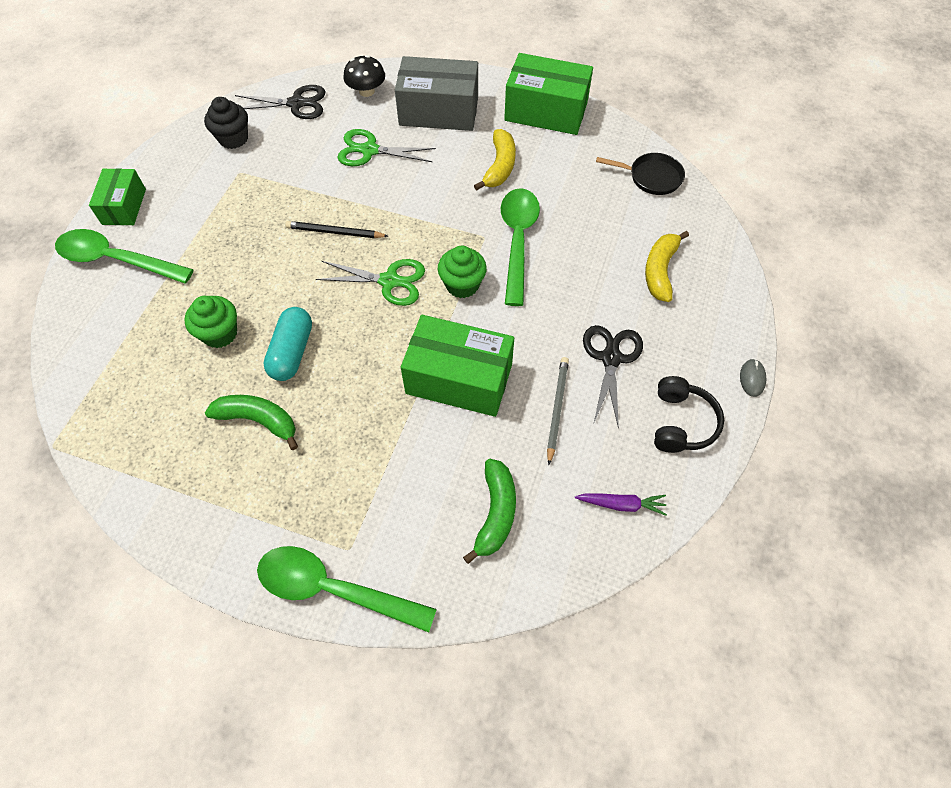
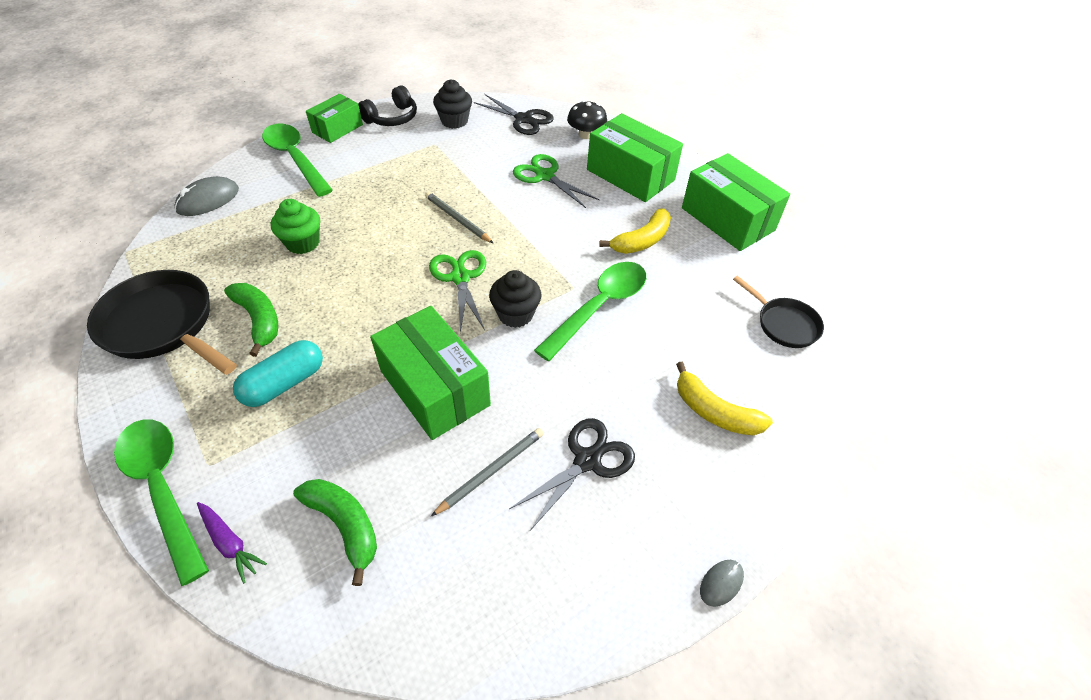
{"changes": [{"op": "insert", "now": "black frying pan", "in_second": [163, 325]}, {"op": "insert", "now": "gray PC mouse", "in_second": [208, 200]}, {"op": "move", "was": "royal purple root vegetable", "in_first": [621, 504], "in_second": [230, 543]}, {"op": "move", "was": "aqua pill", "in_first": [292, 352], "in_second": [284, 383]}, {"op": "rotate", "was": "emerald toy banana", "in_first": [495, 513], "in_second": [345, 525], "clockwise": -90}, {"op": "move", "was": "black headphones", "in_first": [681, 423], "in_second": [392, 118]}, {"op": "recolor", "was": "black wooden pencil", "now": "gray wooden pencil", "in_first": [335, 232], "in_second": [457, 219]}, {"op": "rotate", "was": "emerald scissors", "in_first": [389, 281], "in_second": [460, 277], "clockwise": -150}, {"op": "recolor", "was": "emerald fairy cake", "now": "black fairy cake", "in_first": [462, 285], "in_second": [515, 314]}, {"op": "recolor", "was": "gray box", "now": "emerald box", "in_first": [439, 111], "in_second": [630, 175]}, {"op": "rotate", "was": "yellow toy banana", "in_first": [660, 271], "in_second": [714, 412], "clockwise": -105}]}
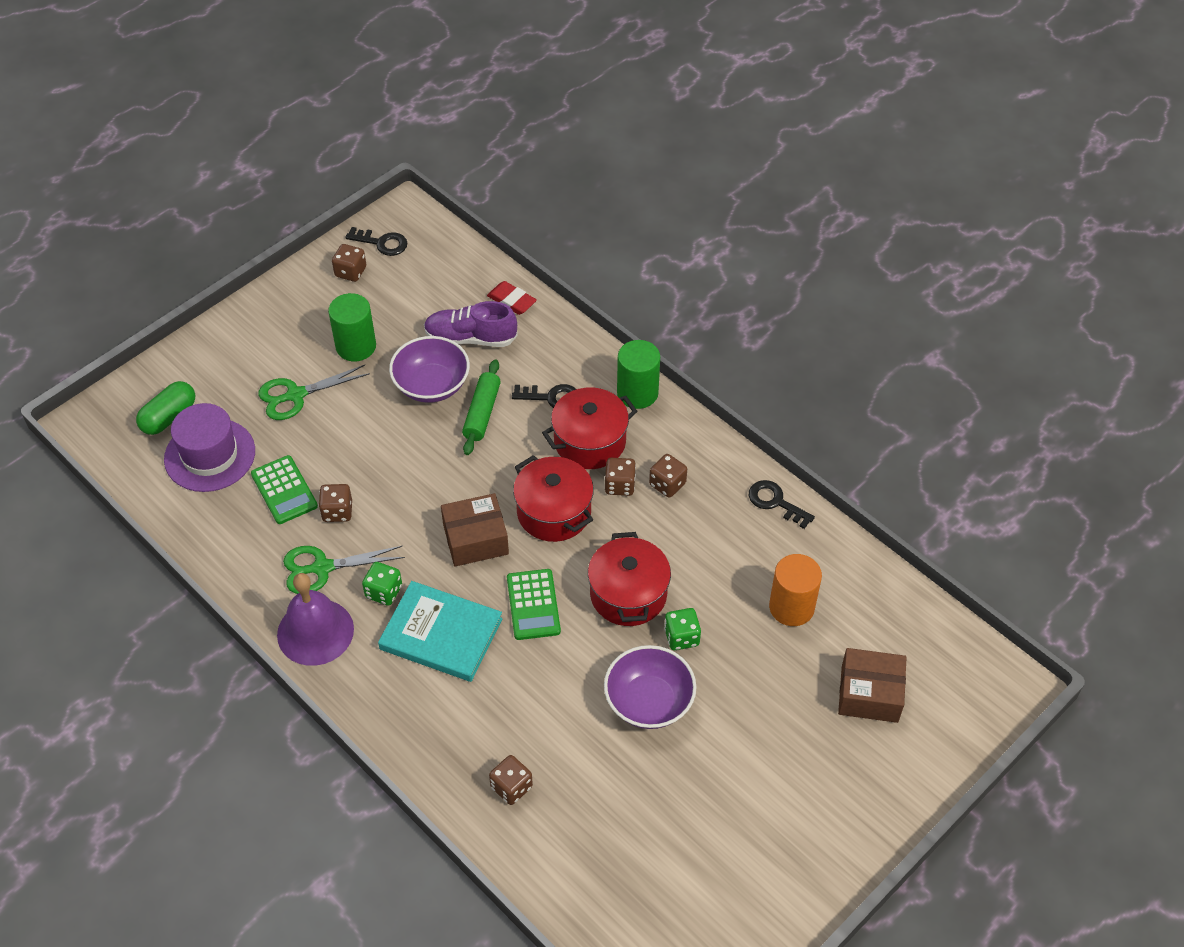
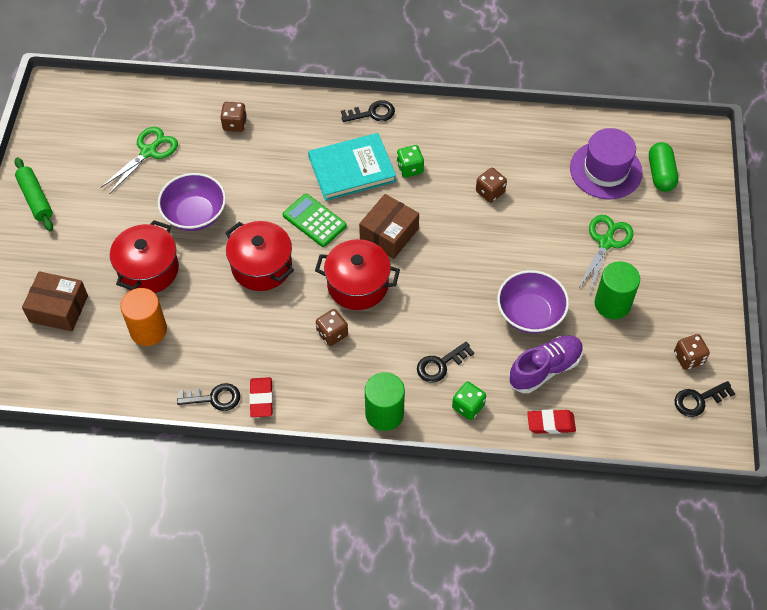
{"changes": [{"op": "move", "was": "emerald pastry roller", "in_first": [482, 413], "in_second": [35, 199]}, {"op": "rotate", "was": "dark brown box", "in_first": [869, 694], "in_second": [59, 308], "clockwise": 45}, {"op": "move", "was": "emerald scissors", "in_first": [322, 568], "in_second": [148, 152]}, {"op": "move", "was": "crimson stockpot", "in_first": [590, 442], "in_second": [148, 269]}, {"op": "insert", "now": "crimson gum eraser", "in_second": [261, 399]}, {"op": "insert", "now": "black key", "in_second": [372, 113]}, {"op": "move", "was": "emerald dice", "in_first": [681, 637], "in_second": [468, 406]}, {"op": "delete", "was": "emerald adding machine", "in_first": [284, 490]}, {"op": "delete", "was": "royal purple school bell", "in_first": [315, 632]}, {"op": "delete", "was": "dark brown dice", "in_first": [667, 484]}]}
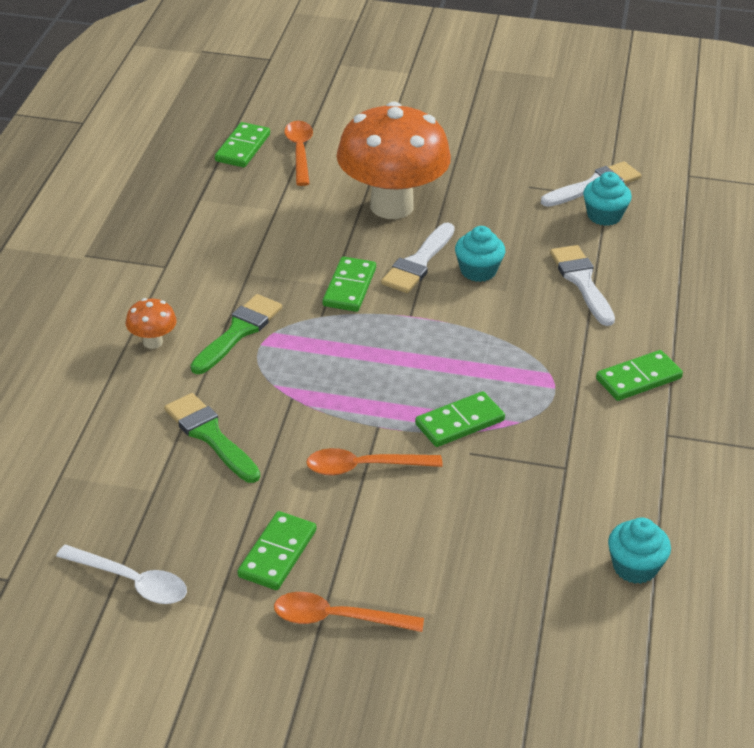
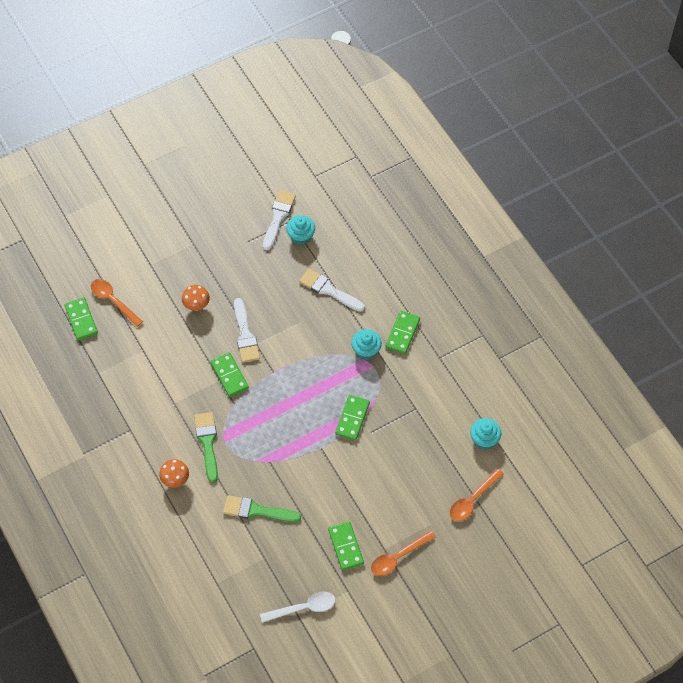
{"changes": [{"op": "resize", "was": "orange-coloured fungus", "in_first": [391, 206], "in_second": [196, 305], "ratio": 0.4}, {"op": "move", "was": "aqua fairy cake", "in_first": [478, 271], "in_second": [366, 350]}, {"op": "move", "was": "orange-coloured teaspoon", "in_first": [363, 467], "in_second": [472, 500]}]}
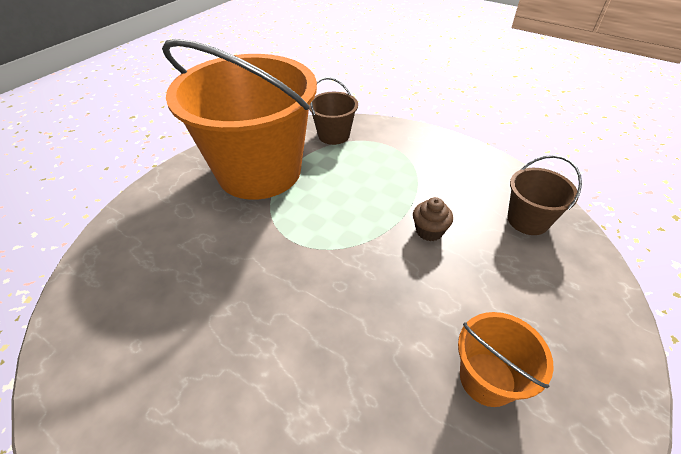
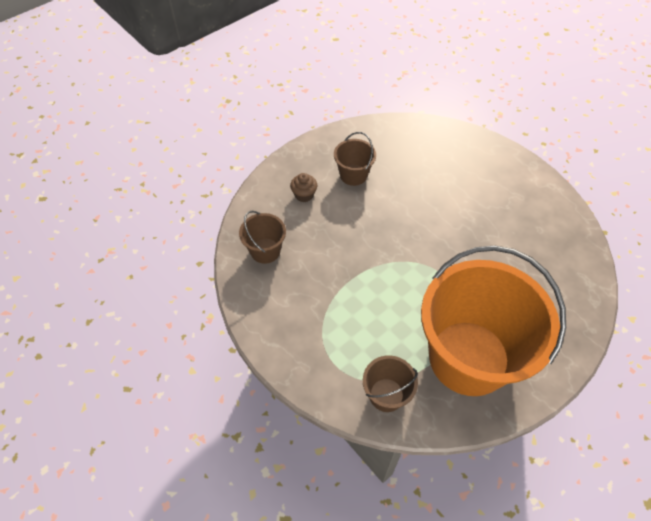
{"changes": [{"op": "move", "was": "dark brown fairy cake", "in_first": [429, 231], "in_second": [304, 195]}, {"op": "recolor", "was": "orange-coloured sand bucket", "now": "dark brown sand bucket", "in_first": [487, 379], "in_second": [353, 175]}]}
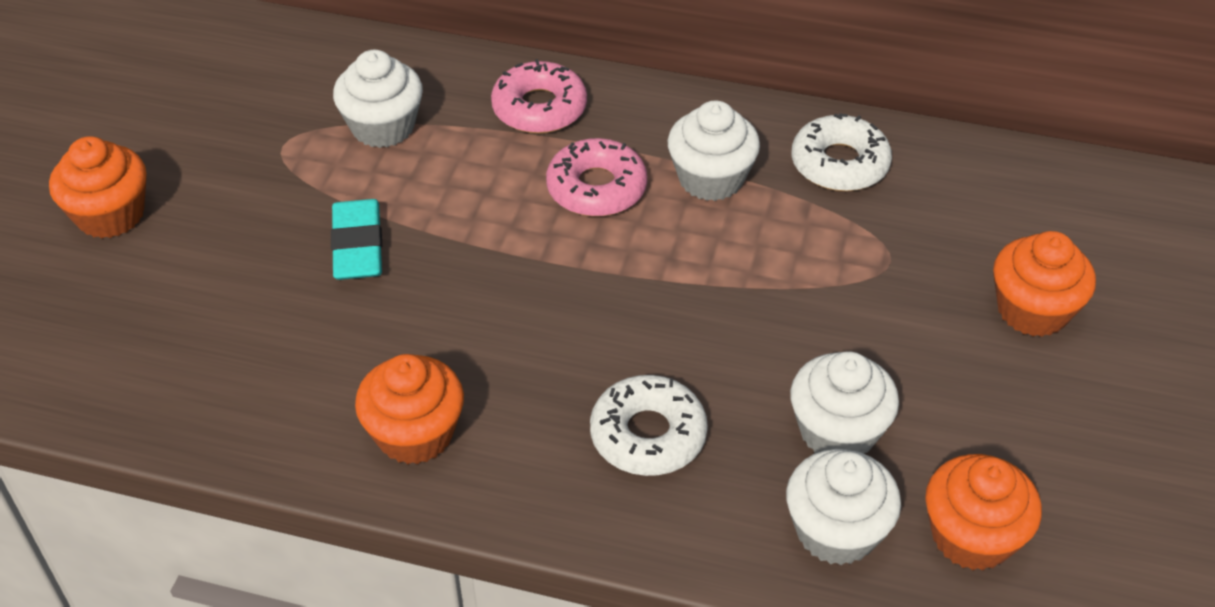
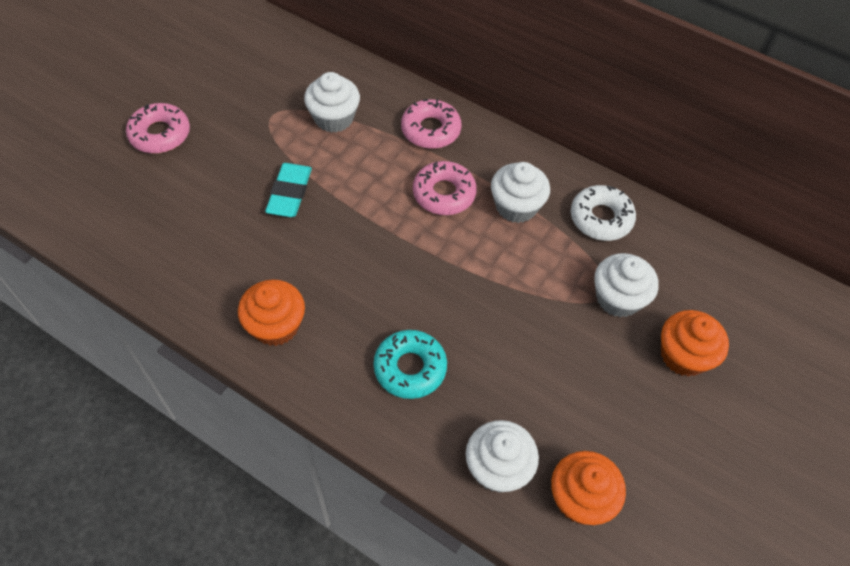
{"changes": [{"op": "replace", "was": "orange-coloured fairy cake", "now": "pink doughnut", "in_first": [110, 215], "in_second": [160, 134]}, {"op": "recolor", "was": "pure white doughnut", "now": "aqua doughnut", "in_first": [648, 435], "in_second": [410, 368]}, {"op": "move", "was": "pure white fairy cake", "in_first": [837, 431], "in_second": [618, 298]}]}
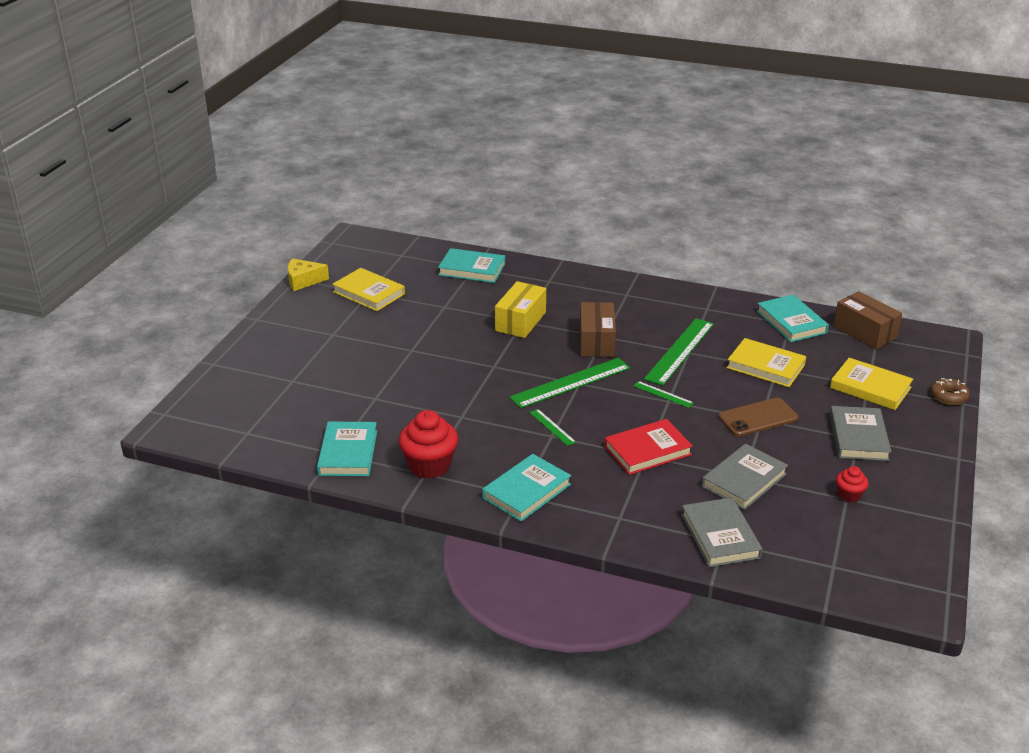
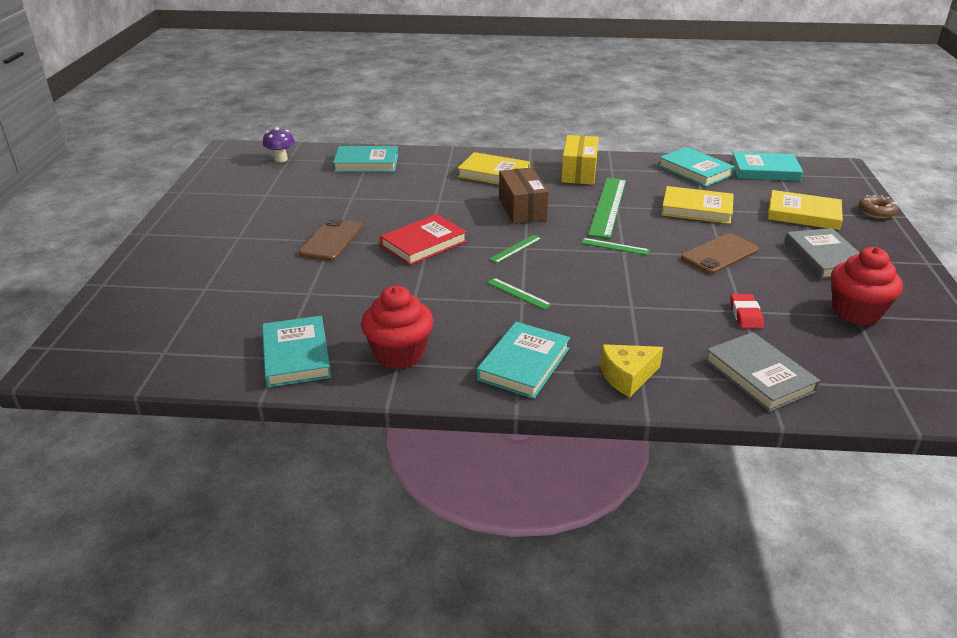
{"changes": [{"op": "insert", "now": "royal purple fungus", "in_second": [281, 159]}, {"op": "insert", "now": "dark brown mobile phone", "in_second": [331, 240]}, {"op": "move", "was": "crimson hardcover", "in_first": [647, 450], "in_second": [423, 243]}, {"op": "move", "was": "yellow hardcover", "in_first": [369, 293], "in_second": [494, 174]}, {"op": "resize", "was": "emerald ruler", "in_first": [570, 382], "in_second": [515, 248], "ratio": 0.48}, {"op": "move", "was": "yellow box", "in_first": [520, 321], "in_second": [579, 172]}, {"op": "move", "was": "yellow cheese wedge", "in_first": [303, 281], "in_second": [627, 376]}, {"op": "replace", "was": "dark brown box", "now": "aqua hardcover", "in_first": [865, 332], "in_second": [765, 170]}, {"op": "replace", "was": "gray hardcover", "now": "crimson gum eraser", "in_first": [744, 480], "in_second": [745, 315]}, {"op": "resize", "was": "crimson fairy cake", "in_first": [849, 495], "in_second": [856, 312], "ratio": 1.92}]}
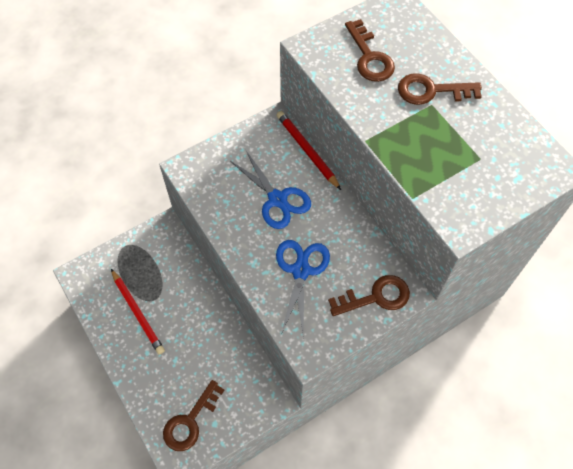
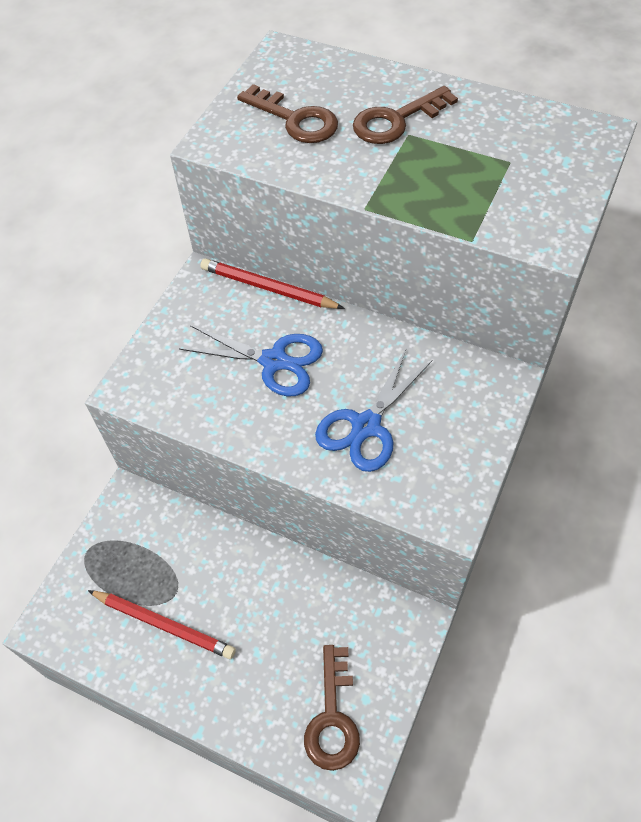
{"changes": [{"op": "rotate", "was": "cobalt scissors", "in_first": [301, 270], "in_second": [366, 426], "clockwise": -120}, {"op": "delete", "was": "dark brown key", "in_first": [376, 297]}]}
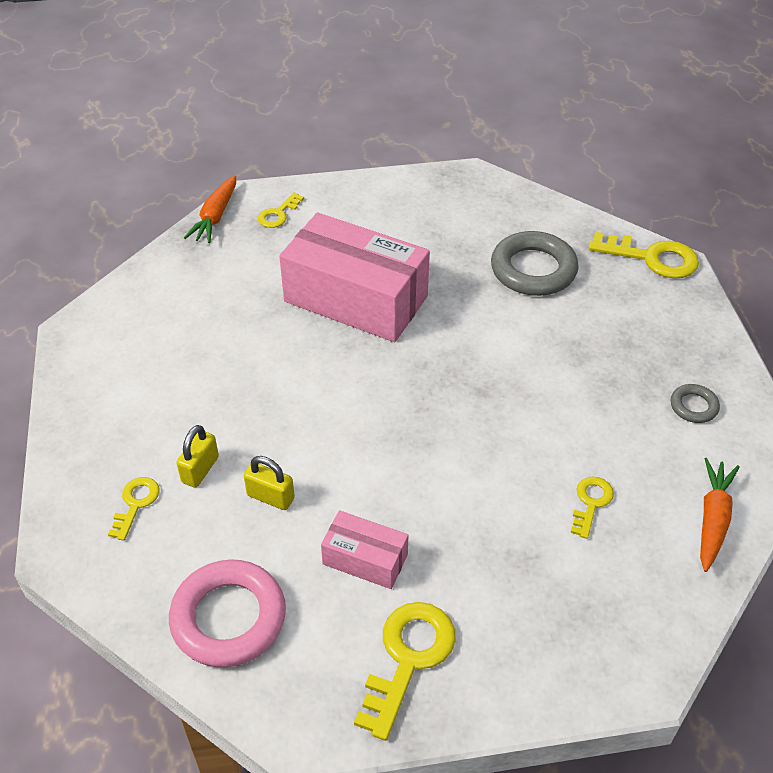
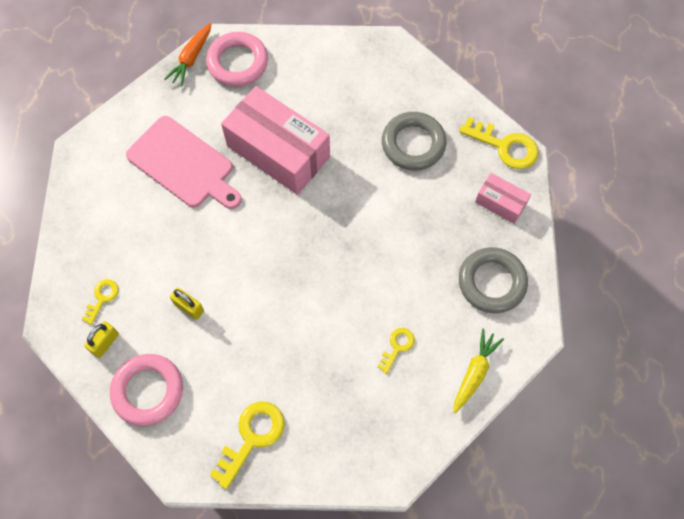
{"changes": [{"op": "move", "was": "yellow padlock", "in_first": [200, 469], "in_second": [105, 343]}, {"op": "insert", "now": "pink chopping board", "in_second": [183, 164]}, {"op": "replace", "was": "yellow key", "now": "pink hoop", "in_first": [278, 214], "in_second": [237, 62]}, {"op": "recolor", "was": "orange-coloured root vegetable", "now": "yellow root vegetable", "in_first": [712, 519], "in_second": [474, 373]}, {"op": "resize", "was": "gray hoop", "in_first": [693, 406], "in_second": [491, 282], "ratio": 2.03}, {"op": "move", "was": "pink box", "in_first": [365, 559], "in_second": [500, 203]}]}
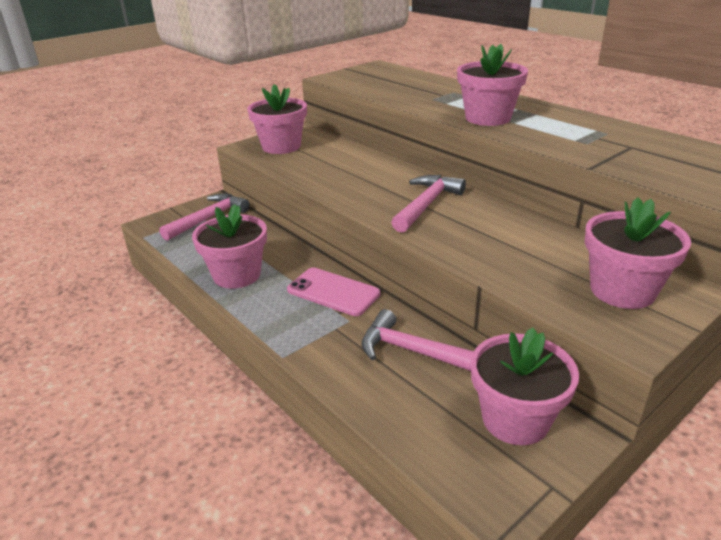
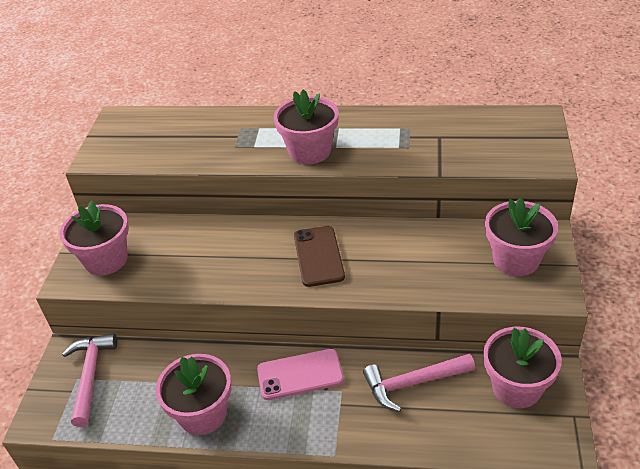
{"changes": [{"op": "replace", "was": "pink claw hammer", "now": "dark brown mobile phone", "in_first": [426, 204], "in_second": [318, 256]}]}
